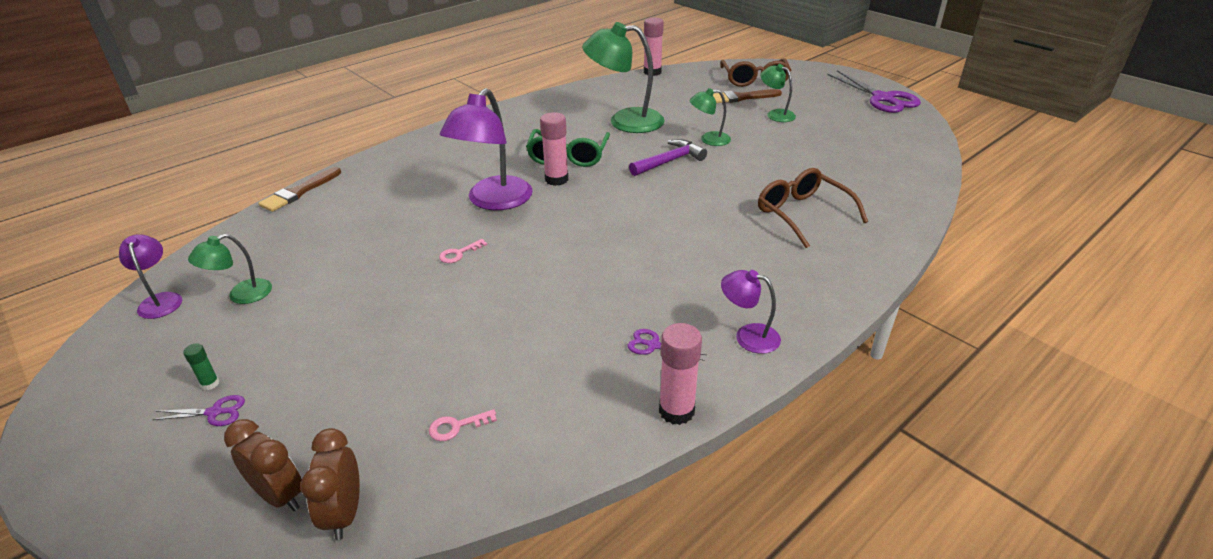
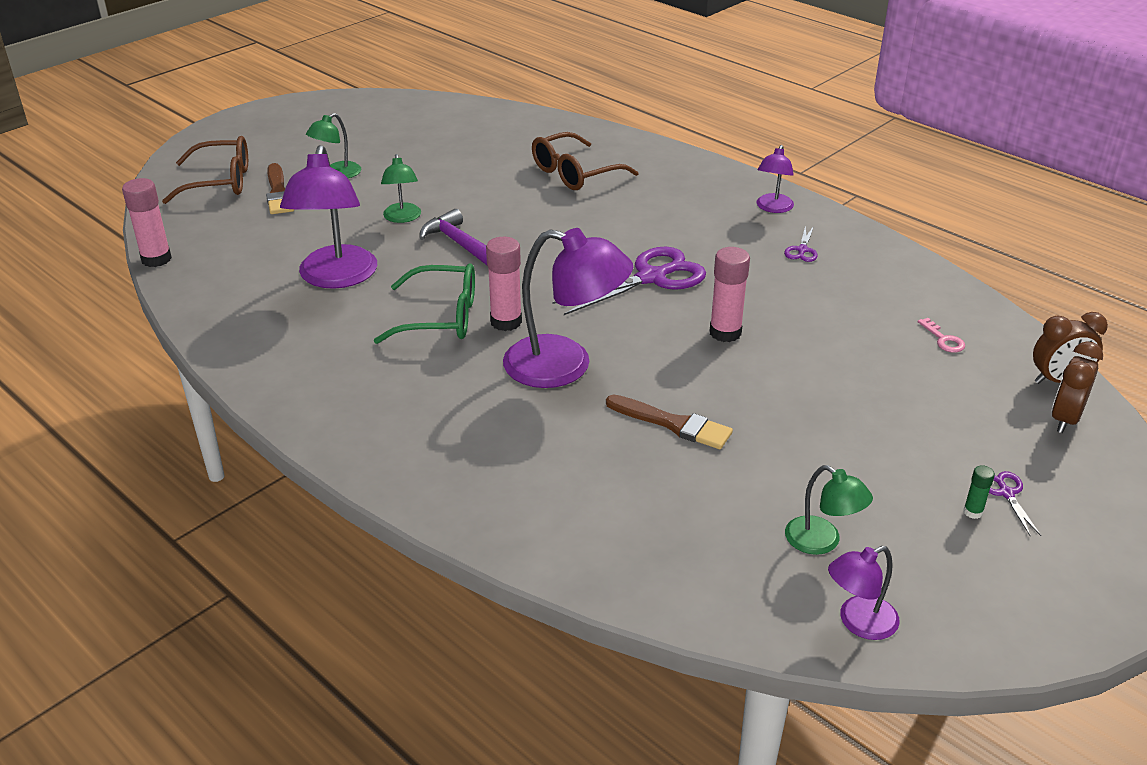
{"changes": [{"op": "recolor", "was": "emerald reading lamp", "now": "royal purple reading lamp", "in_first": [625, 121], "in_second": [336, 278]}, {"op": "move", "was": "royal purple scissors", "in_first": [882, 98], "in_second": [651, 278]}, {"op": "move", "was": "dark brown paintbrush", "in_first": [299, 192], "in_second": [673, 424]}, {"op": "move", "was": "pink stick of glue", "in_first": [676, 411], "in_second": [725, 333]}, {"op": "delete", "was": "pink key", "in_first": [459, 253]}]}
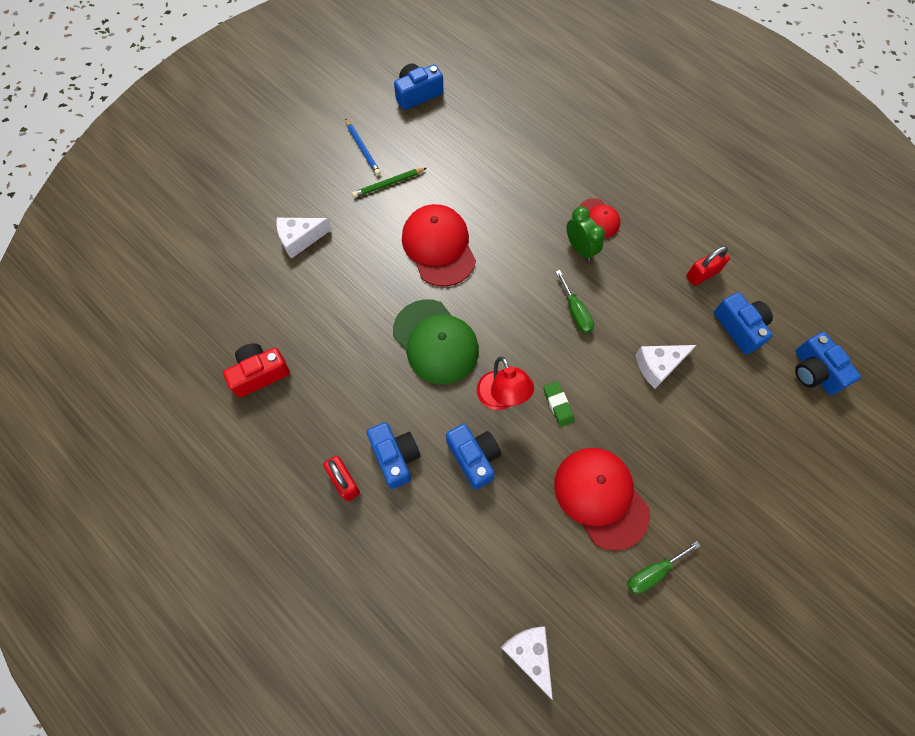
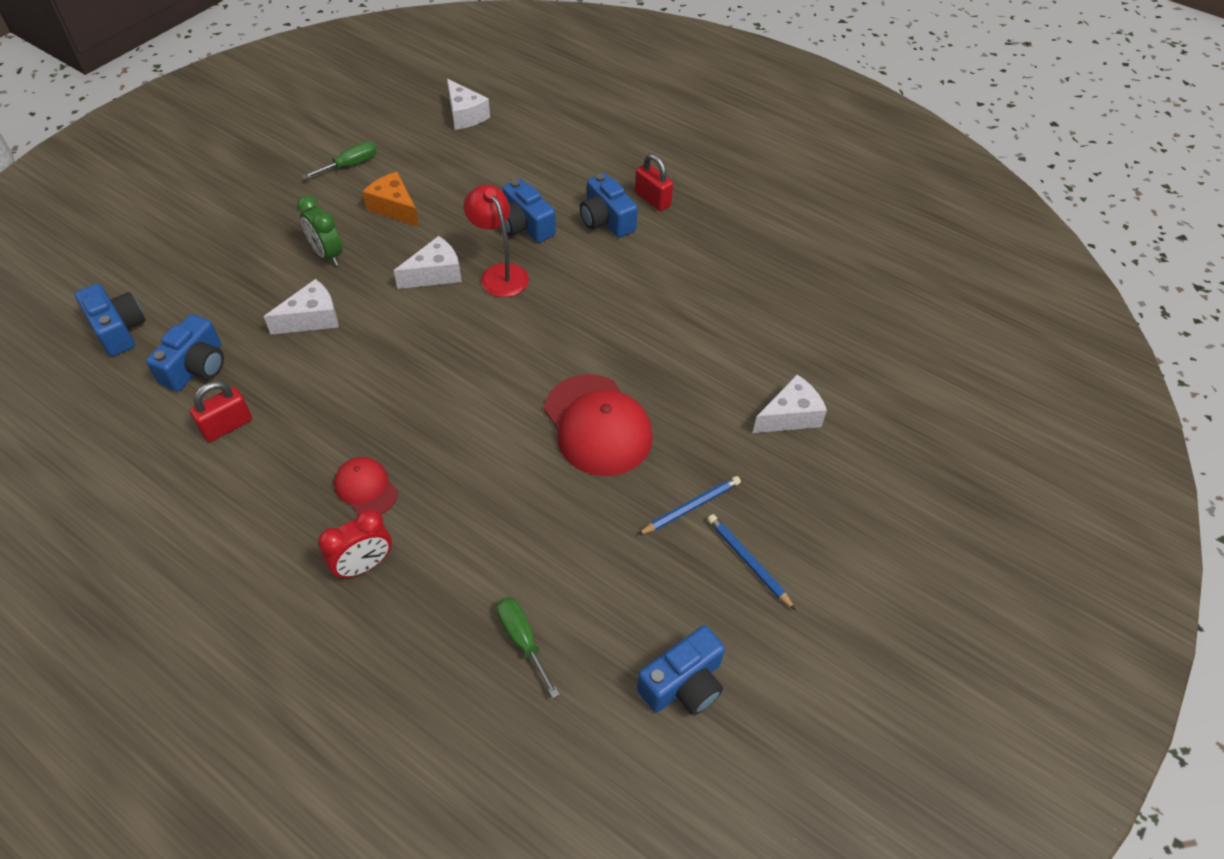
{"changes": [{"op": "rotate", "was": "cobalt compact camera", "in_first": [740, 327], "in_second": [196, 367], "clockwise": -120}, {"op": "move", "was": "emerald clock", "in_first": [580, 249], "in_second": [327, 255]}, {"op": "insert", "now": "crimson clock", "in_second": [364, 565]}, {"op": "replace", "was": "crimson peaked cap", "now": "orange-coloured cheese wedge", "in_first": [601, 497], "in_second": [394, 208]}, {"op": "replace", "was": "emerald gum eraser", "now": "pure white cheese wedge", "in_first": [558, 405], "in_second": [435, 274]}, {"op": "move", "was": "emerald flat screwdriver", "in_first": [576, 312], "in_second": [522, 640]}, {"op": "recolor", "was": "emerald wooden pencil", "now": "cobalt wooden pencil", "in_first": [388, 184], "in_second": [691, 507]}, {"op": "delete", "was": "crimson compact camera", "in_first": [259, 374]}, {"op": "delete", "was": "emerald peaked cap", "in_first": [435, 341]}]}
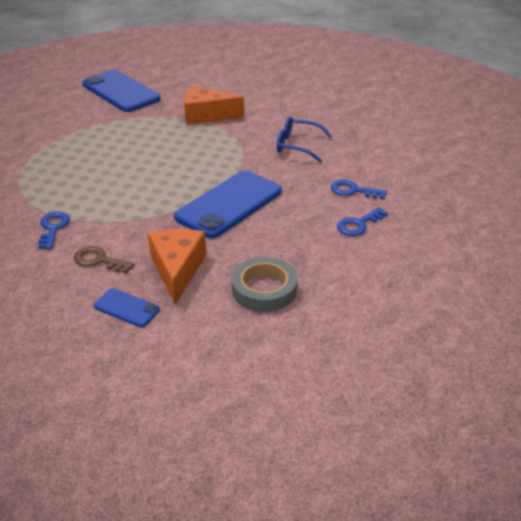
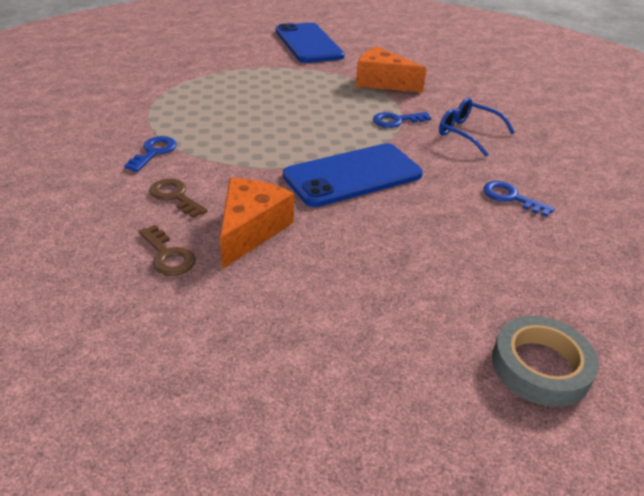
{"changes": [{"op": "replace", "was": "cobalt mobile phone", "now": "dark brown key", "in_first": [126, 308], "in_second": [168, 256]}, {"op": "move", "was": "cobalt key", "in_first": [358, 224], "in_second": [396, 121]}, {"op": "move", "was": "gray sticky tape", "in_first": [264, 289], "in_second": [540, 366]}]}
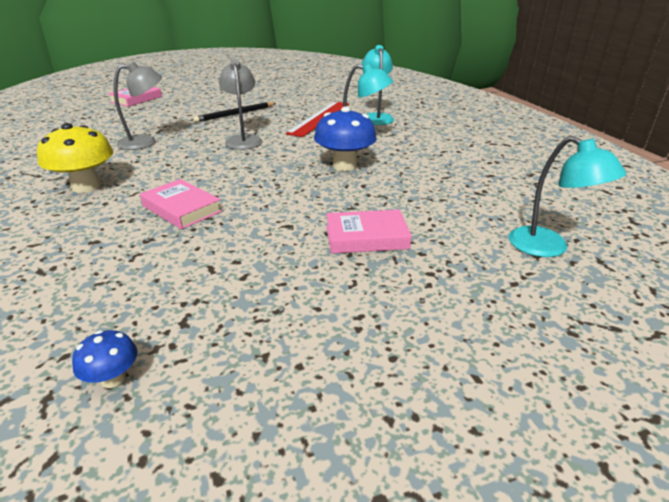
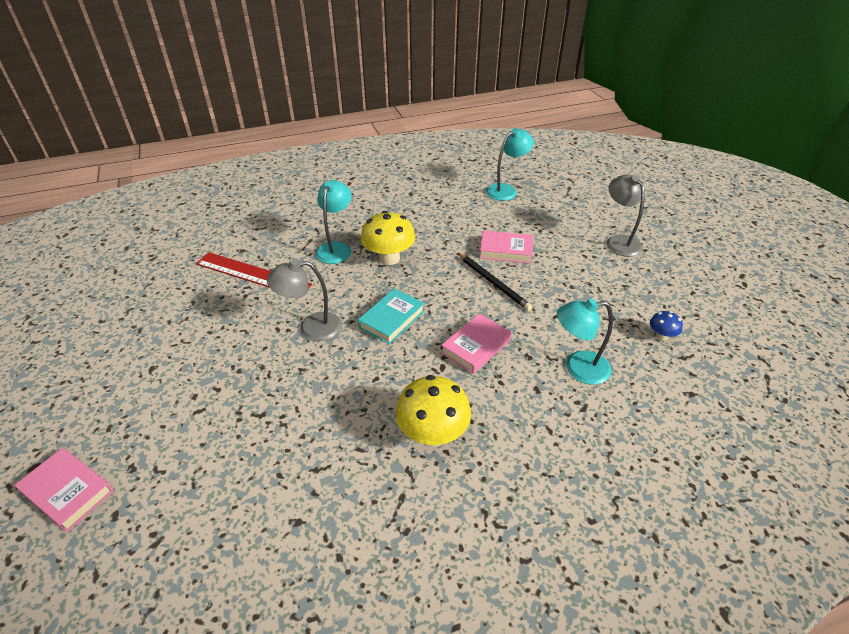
{"changes": [{"op": "insert", "now": "aqua hardcover", "in_second": [392, 319]}, {"op": "recolor", "was": "cobalt fungus", "now": "yellow fungus", "in_first": [344, 165], "in_second": [389, 258]}, {"op": "move", "was": "black wooden pencil", "in_first": [235, 114], "in_second": [493, 282]}, {"op": "rotate", "was": "pink hardcover", "in_first": [366, 237], "in_second": [506, 250], "clockwise": -75}, {"op": "move", "was": "aqua reading lamp", "in_first": [376, 117], "in_second": [578, 368]}, {"op": "move", "was": "gray reading lamp", "in_first": [145, 142], "in_second": [619, 241]}]}
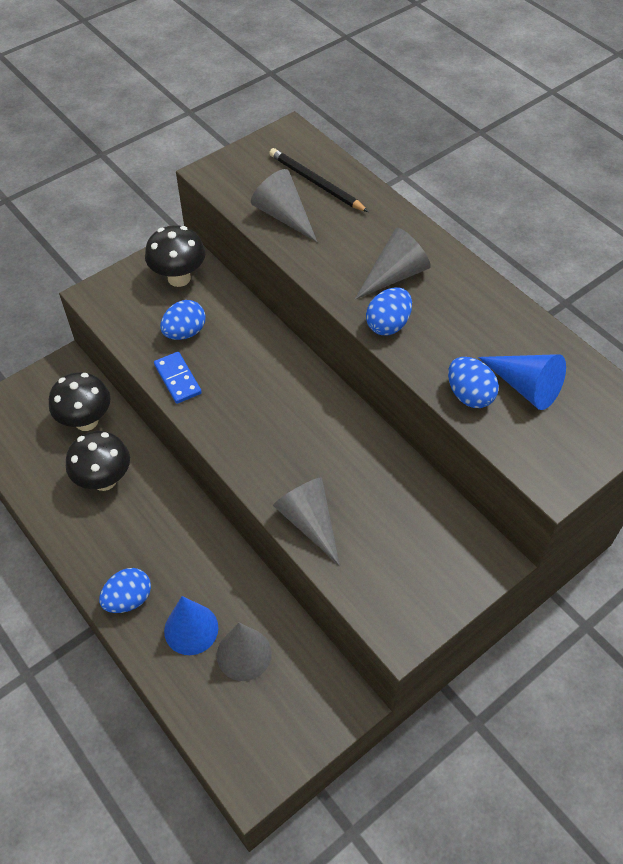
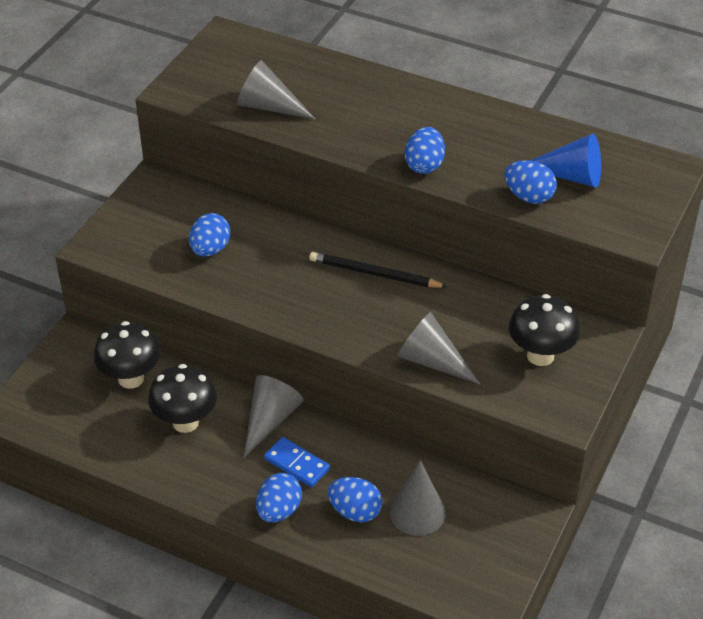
{"changes": [{"op": "move", "was": "gray cone", "in_first": [394, 275], "in_second": [270, 420]}, {"op": "move", "was": "cobalt domino", "in_first": [178, 379], "in_second": [297, 464]}, {"op": "move", "was": "black wooden pencil", "in_first": [316, 183], "in_second": [374, 274]}, {"op": "replace", "was": "cobalt cone", "now": "cobalt egg", "in_first": [191, 629], "in_second": [355, 511]}, {"op": "move", "was": "black fungus", "in_first": [179, 278], "in_second": [540, 355]}]}
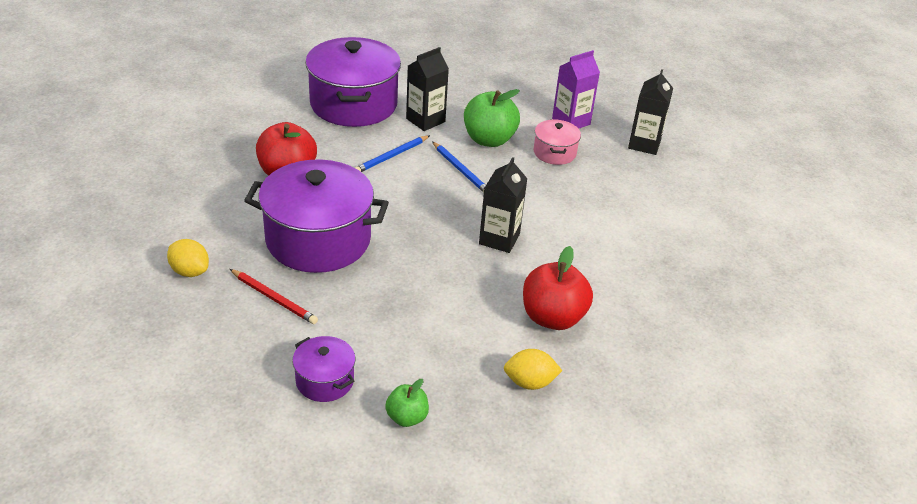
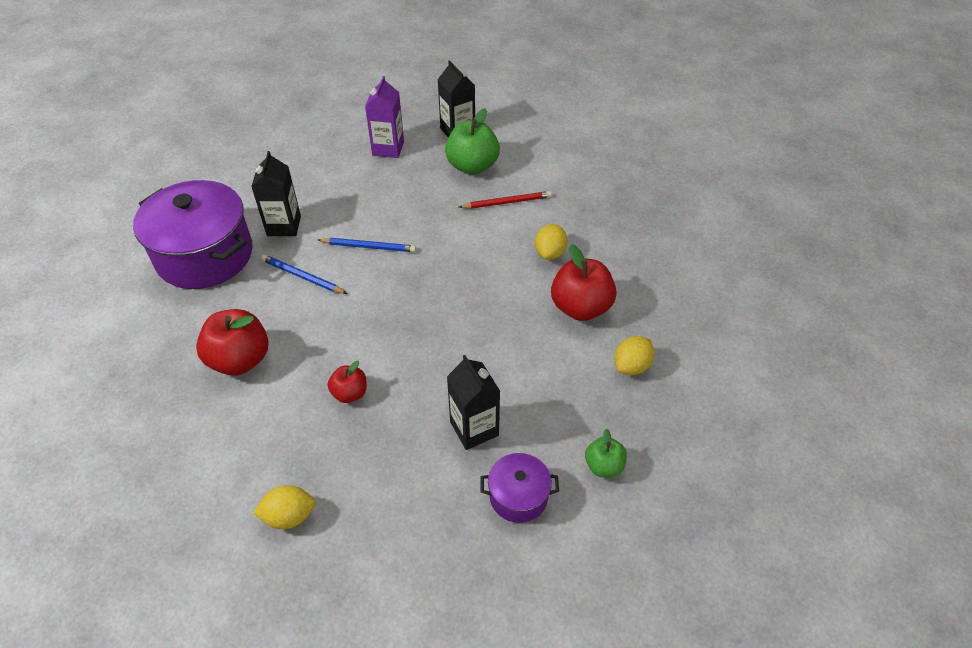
{"changes": [{"op": "rotate", "was": "cobalt wooden pencil", "in_first": [391, 156], "in_second": [302, 277], "clockwise": 120}, {"op": "replace", "was": "royal purple stockpot", "now": "crimson toy apple", "in_first": [318, 240], "in_second": [350, 393]}, {"op": "move", "was": "emerald toy apple", "in_first": [489, 140], "in_second": [472, 166]}, {"op": "move", "was": "black milk carton", "in_first": [499, 239], "in_second": [474, 428]}, {"op": "move", "was": "crimson wooden pencil", "in_first": [274, 298], "in_second": [507, 202]}, {"op": "insert", "now": "yellow lemon", "in_second": [550, 253]}, {"op": "delete", "was": "pink stockpot", "in_first": [554, 153]}]}
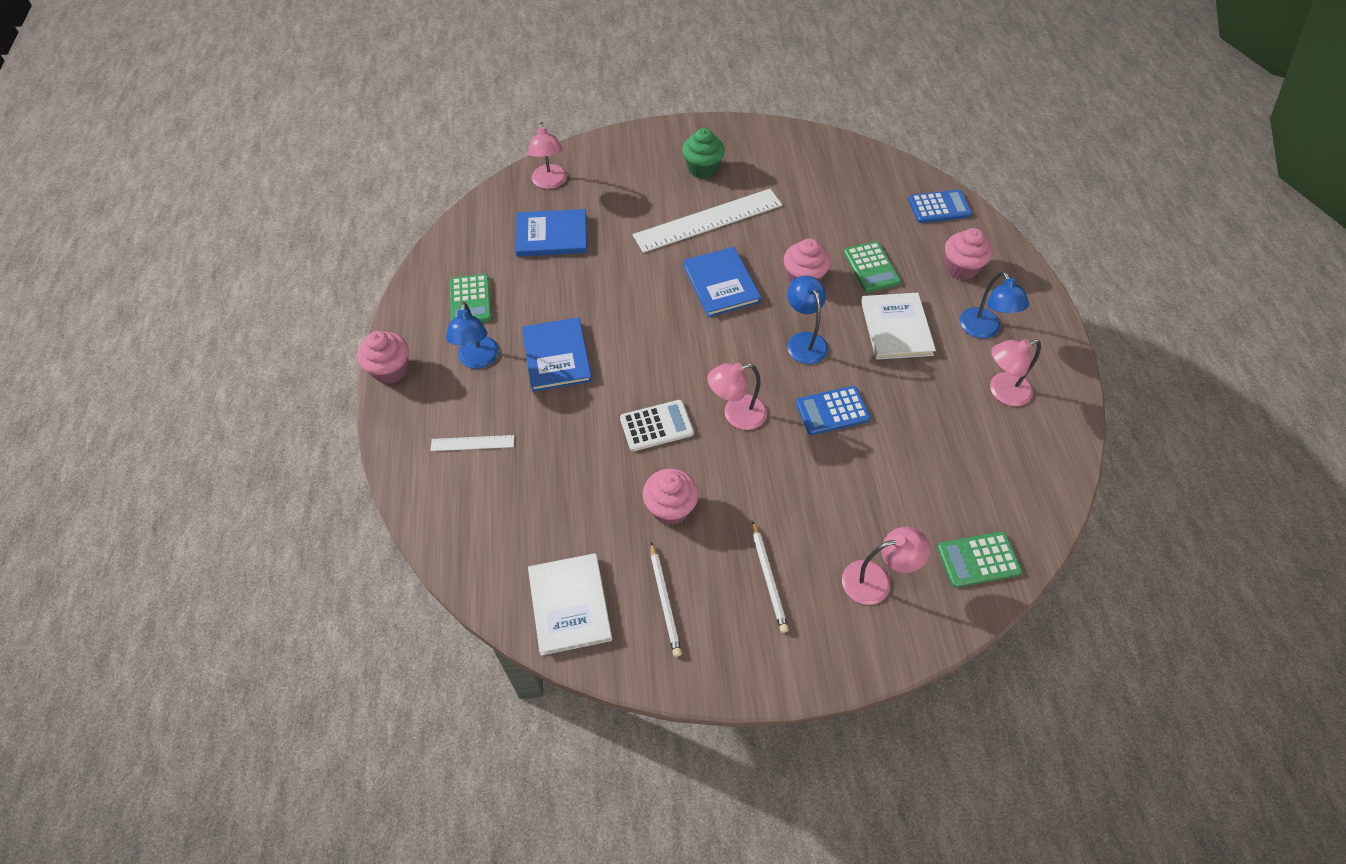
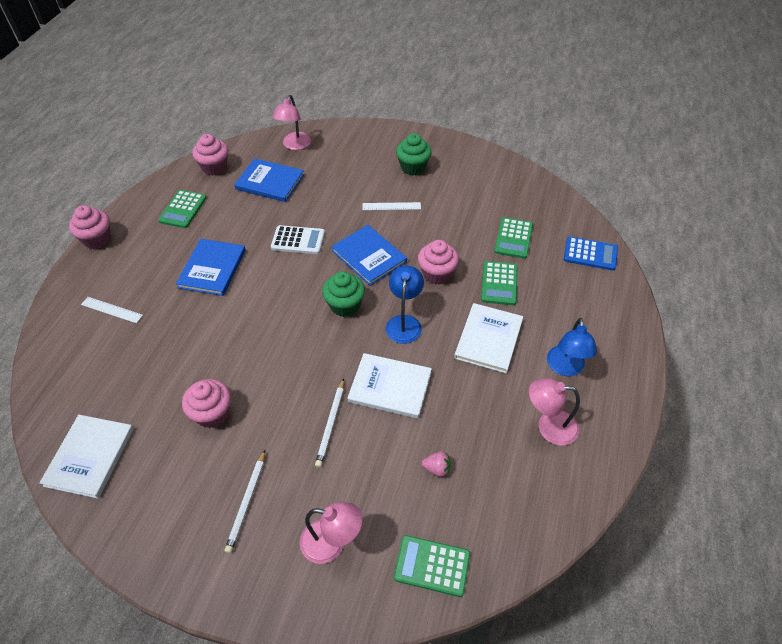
{"changes": [{"op": "move", "was": "pink fairy cake", "in_first": [961, 268], "in_second": [214, 167]}, {"op": "move", "was": "pure white adding machine", "in_first": [656, 426], "in_second": [298, 240]}, {"op": "move", "was": "pure white wooden pencil", "in_first": [665, 601], "in_second": [331, 424]}, {"op": "insert", "now": "emerald fairy cake", "in_second": [345, 305]}, {"op": "rotate", "was": "cobalt hardcover", "in_first": [721, 284], "in_second": [369, 256], "clockwise": -45}, {"op": "replace", "was": "cobalt adding machine", "now": "pure white hardcover", "in_first": [832, 411], "in_second": [390, 387]}, {"op": "resize", "was": "pure white ruler", "in_first": [708, 220], "in_second": [391, 206], "ratio": 0.45}, {"op": "insert", "now": "pink berry", "in_second": [437, 468]}, {"op": "insert", "now": "emerald adding machine", "in_second": [513, 238]}, {"op": "delete", "was": "cobalt reading lamp", "in_first": [478, 360]}, {"op": "delete", "was": "pink reading lamp", "in_first": [736, 414]}]}
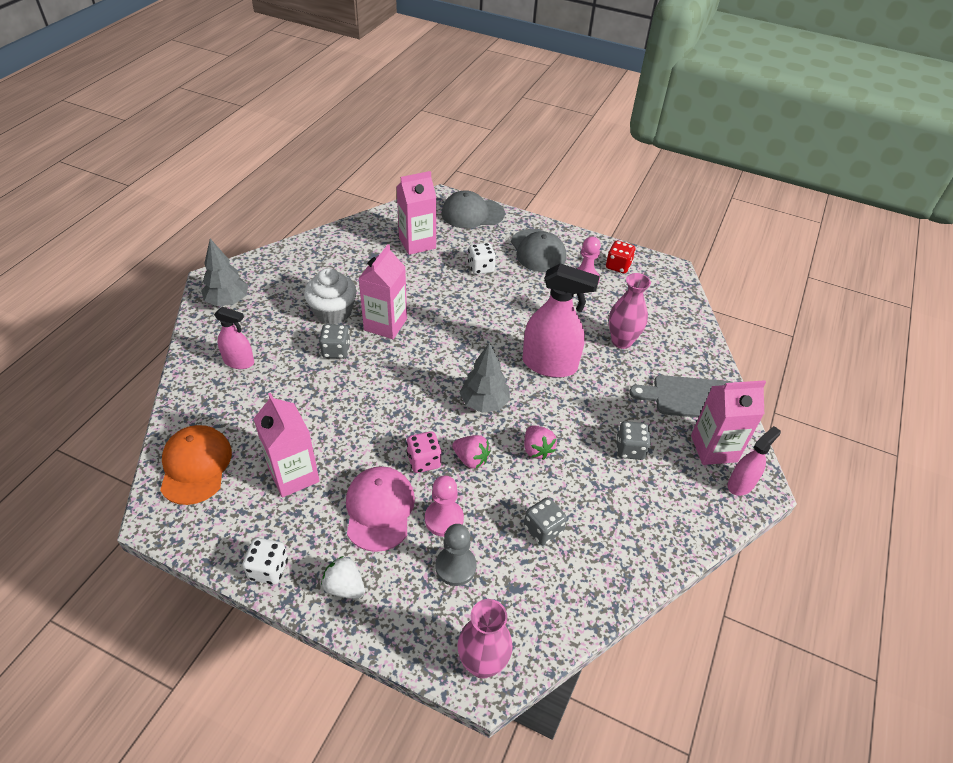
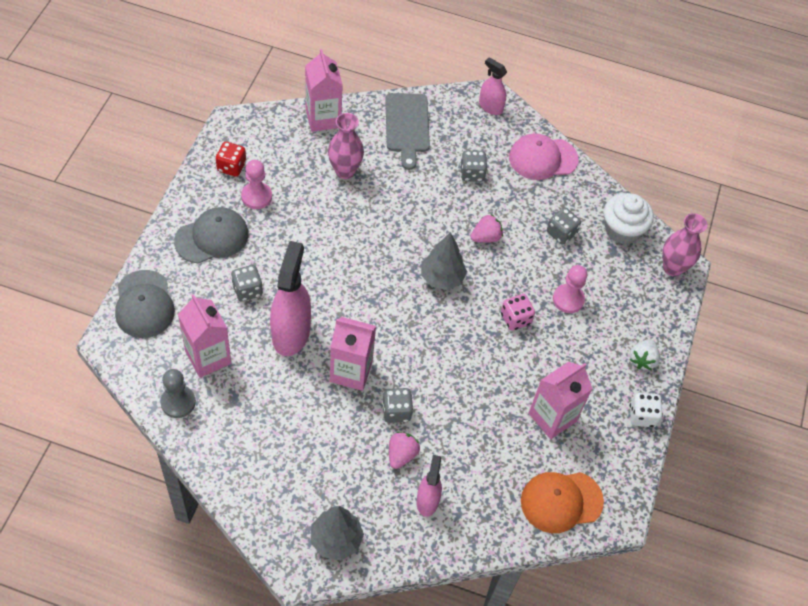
{"changes": [{"op": "move", "was": "gray chess pawn", "in_first": [455, 566], "in_second": [178, 402]}, {"op": "recolor", "was": "pure white dice", "now": "gray dice", "in_first": [481, 268], "in_second": [247, 290]}, {"op": "move", "was": "pink spray cleaner", "in_first": [549, 364], "in_second": [291, 333]}, {"op": "move", "was": "pink milk carton", "in_first": [713, 448], "in_second": [323, 118]}, {"op": "move", "was": "pink berry", "in_first": [471, 459], "in_second": [401, 455]}, {"op": "move", "was": "pink peaked cap", "in_first": [379, 509], "in_second": [542, 158]}, {"op": "move", "was": "pure white fairy cake", "in_first": [333, 312], "in_second": [622, 230]}]}
